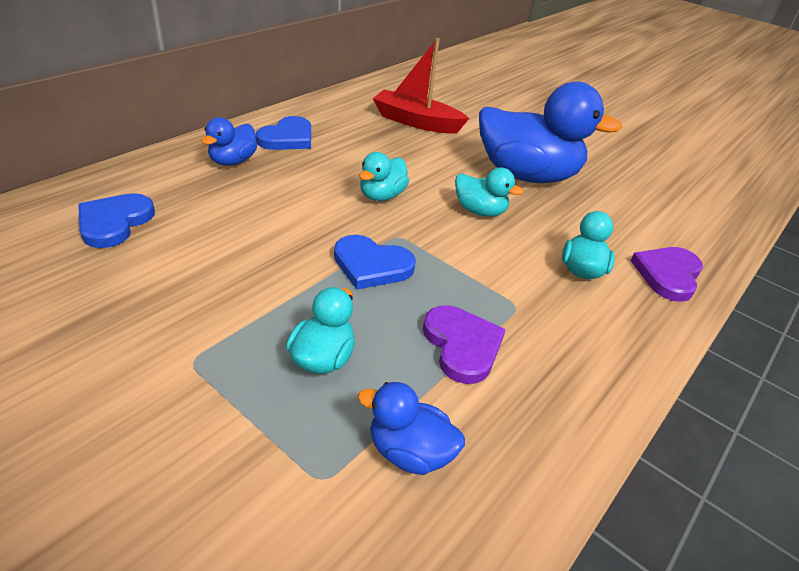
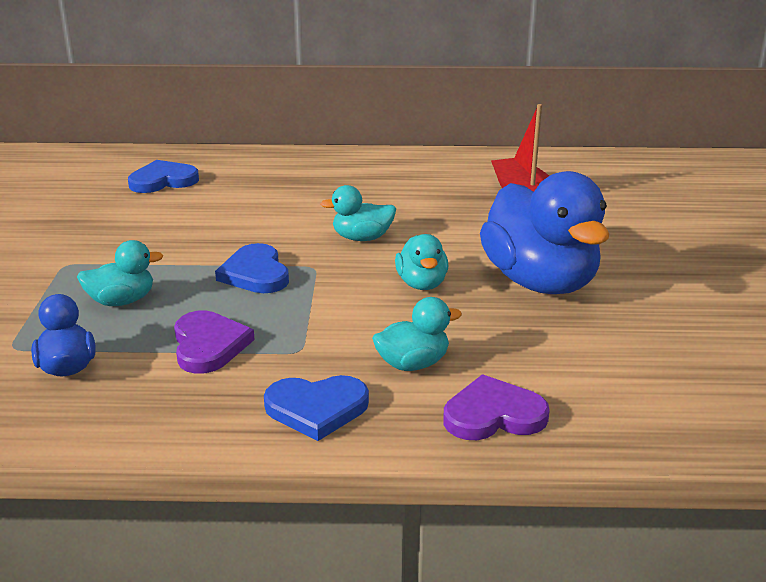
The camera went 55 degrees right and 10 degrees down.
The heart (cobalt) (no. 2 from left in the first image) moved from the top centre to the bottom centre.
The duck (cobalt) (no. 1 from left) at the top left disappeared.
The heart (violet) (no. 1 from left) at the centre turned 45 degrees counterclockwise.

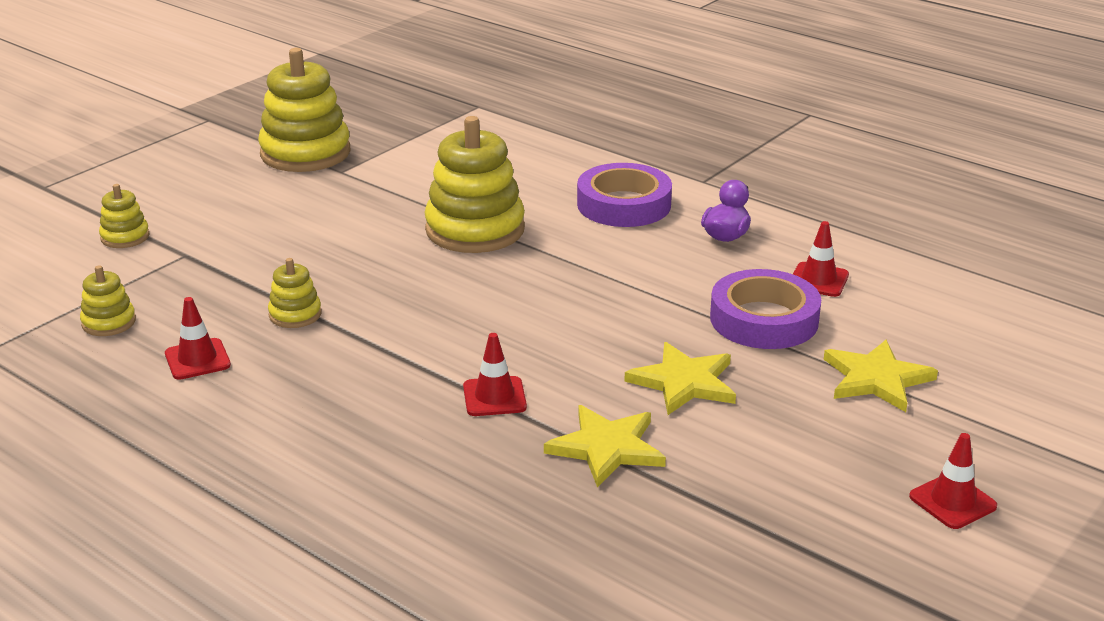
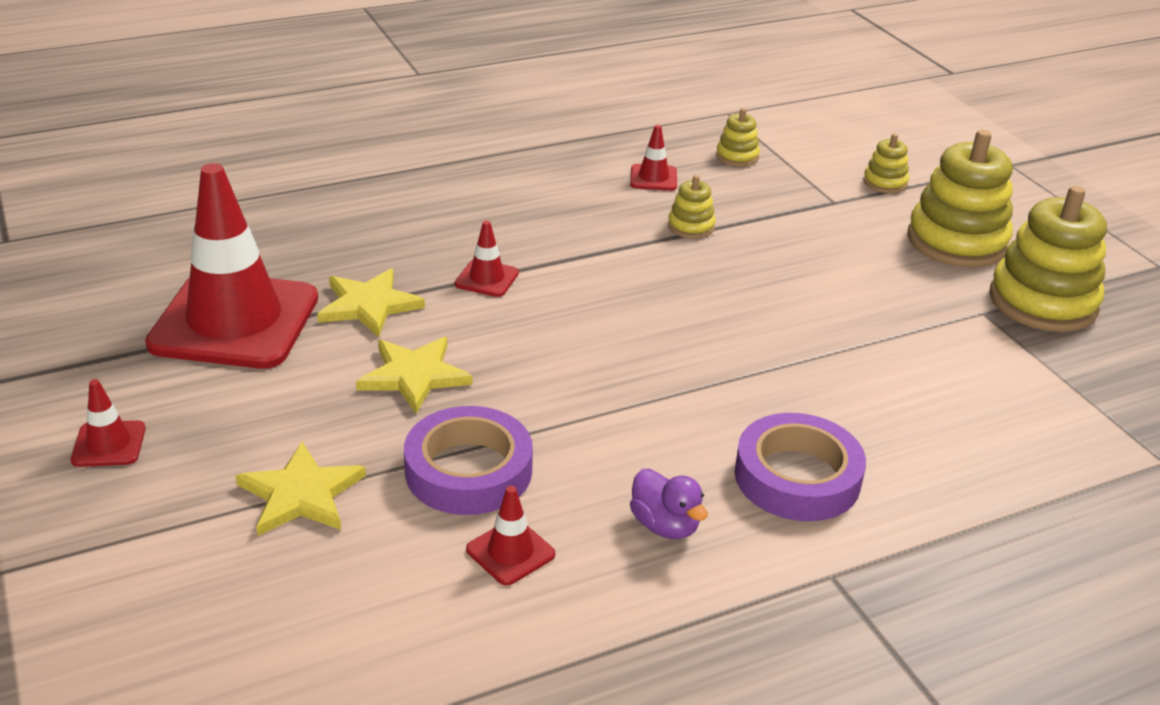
The camera went 115 degrees right and 5 degrees up.
The ring stacker (yellow) (no. 5 from left in the first image) moved from the top centre to the top right.
The road cone (scarlet) (no. 2 from left) at the middle left appeared.

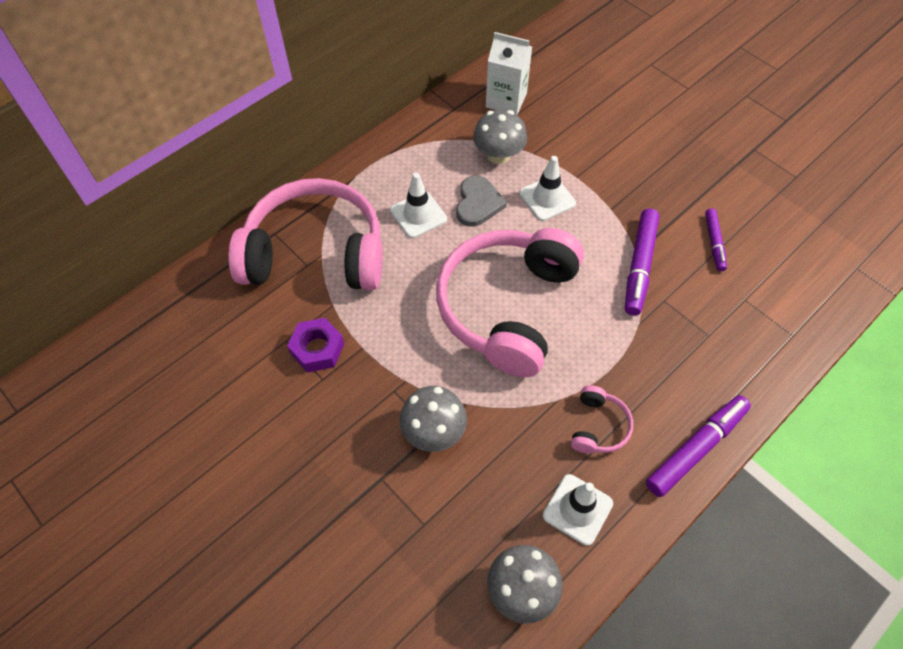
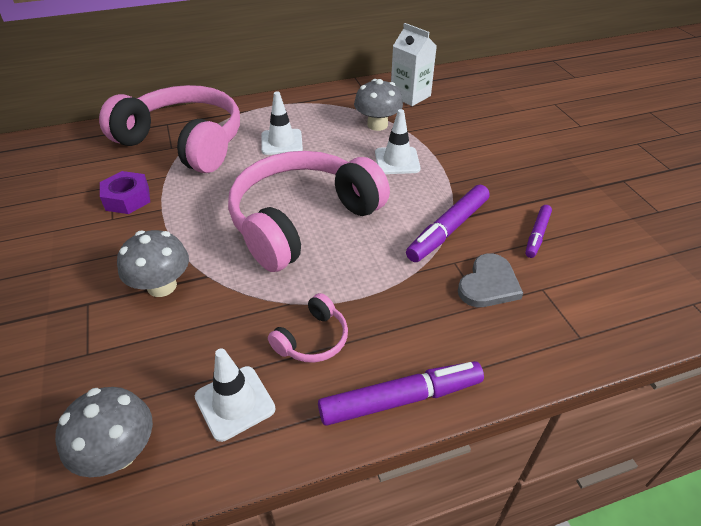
The camera went 25 degrees right and 15 degrees down.
The heart (ash-grey) moved from the top centre to the middle right.

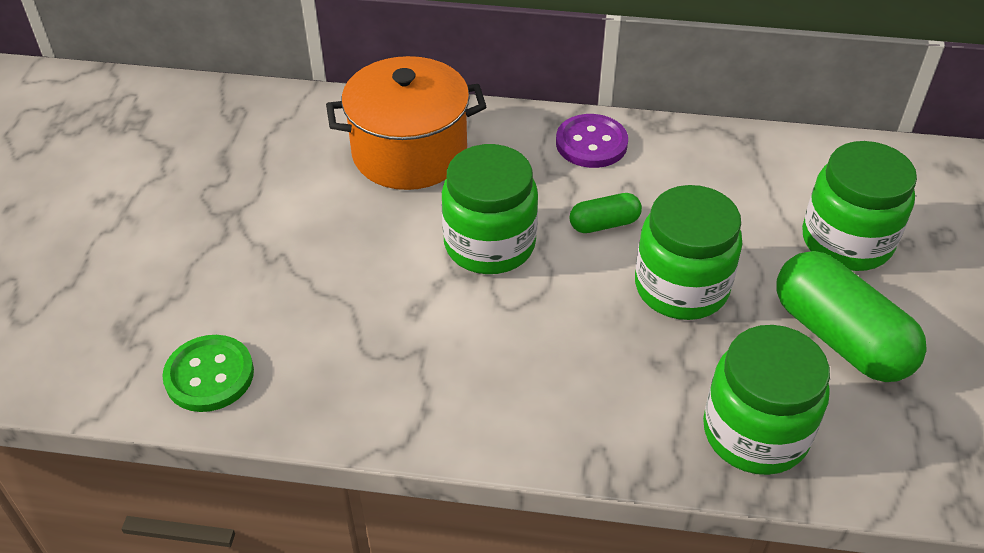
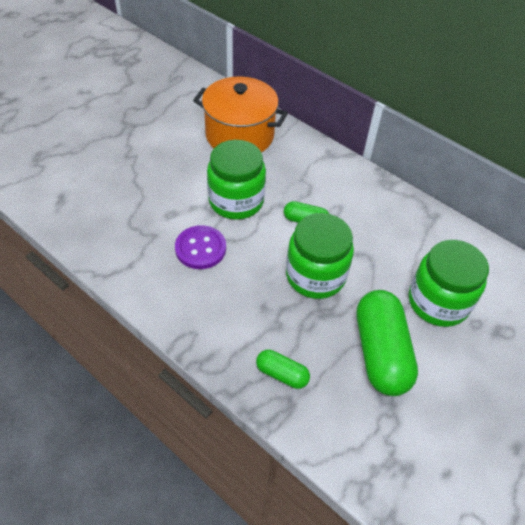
The camera went 30 degrees right and 5 degrees up.
The sewing button (violet) moved from the top centre to the centre.
The jam jar (leaf-green) (no. 3 from left) at the bottom right was replaced by the pill shape (leaf-green) (no. 1 from left) at the bottom centre.
The sewing button (leaf-green) at the bottom left disappeared.

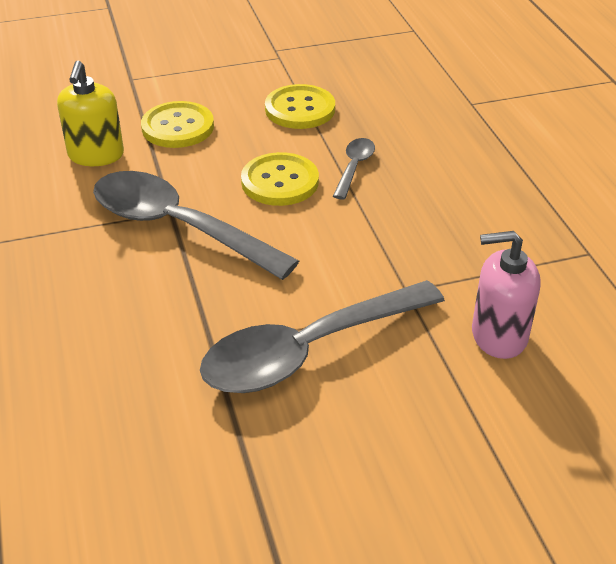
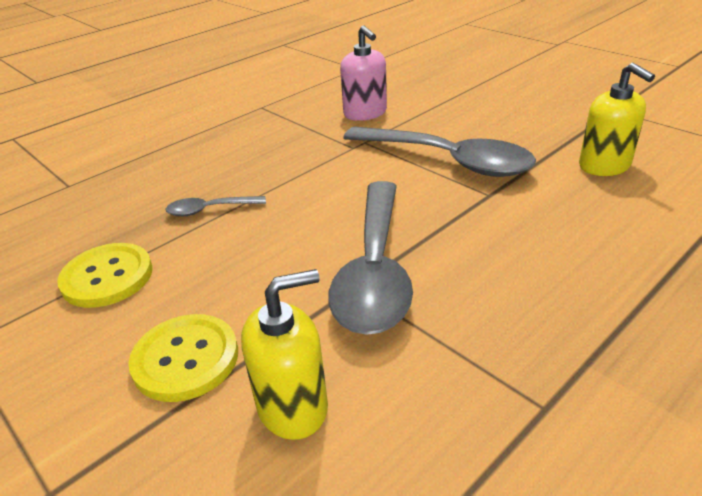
The camera went 115 degrees left and 5 degrees down.
The sewing button (yellow) (no. 2 from left) at the top centre disappeared.
The pump bottle (yellow) (no. 2 from left) at the top right appeared.

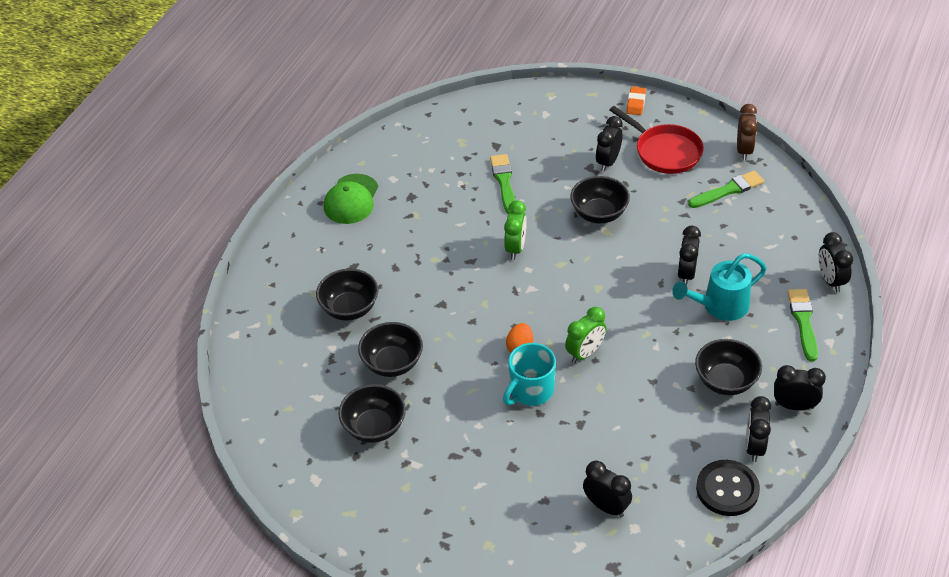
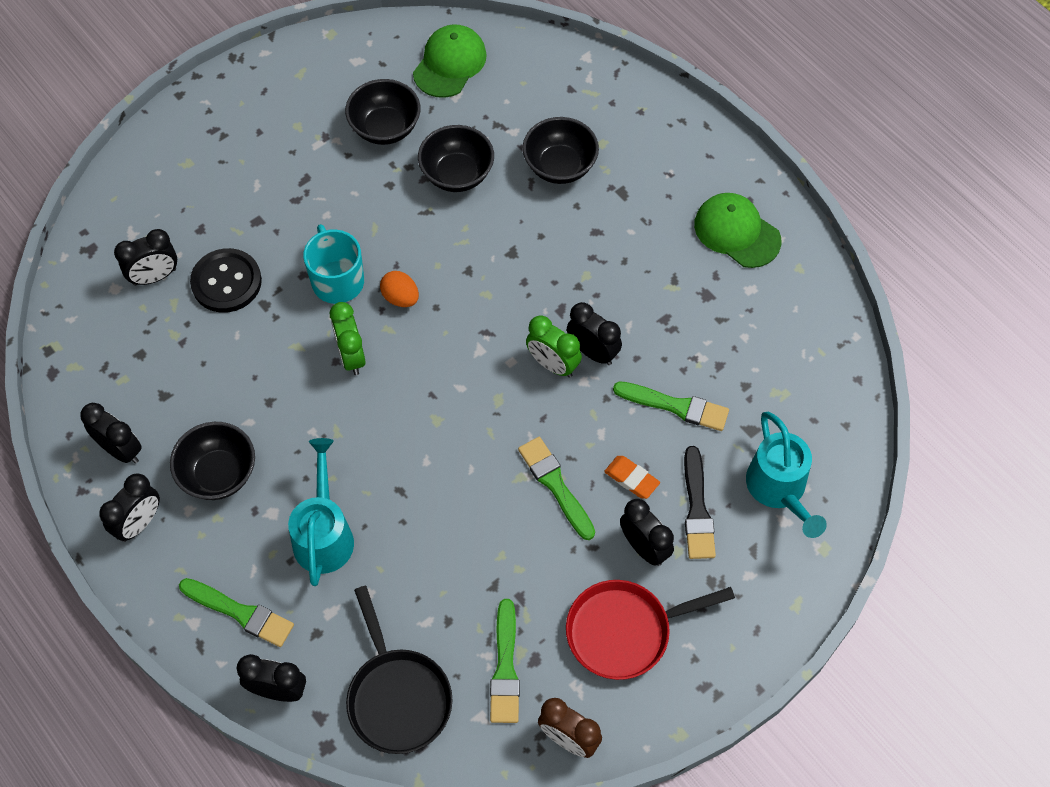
The camera went 115 degrees right and 15 degrees up.
The eraser (orange) moved from the top right to the centre.
The serving bowl (ebony) (no. 4 from left) at the centre was replaced by the paint brush (leaf-green) (no. 3 from left) at the centre.
The bedside clock (ebony) (no. 3 from left in the first image) moved from the middle right to the centre.
The sewing button (ebony) moved from the bottom right to the middle left.
The peaked cap (leaf-green) (no. 1 from left) at the top centre appeared.
The sprinkling can (turquoise) (no. 2 from left) at the middle right appeared.
The paint brush (ebony) at the middle right appeared.
The frying pan (ebony) at the bottom centre appeared.

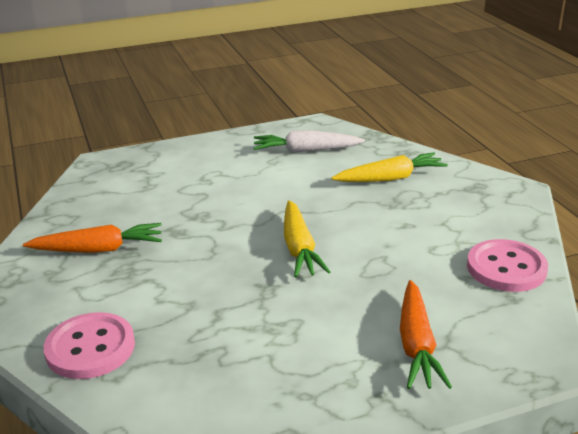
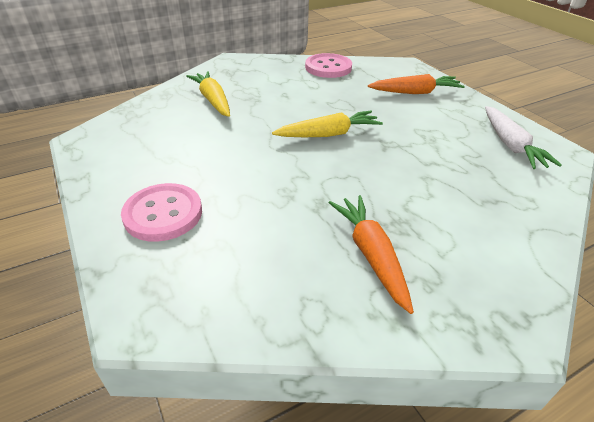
The camera went 100 degrees left and 10 degrees up.
The root vegetable (pure white) moved from the top centre to the top right.
The sewing button (rose-pink) (no. 1 from left) moved from the bottom left to the middle left.

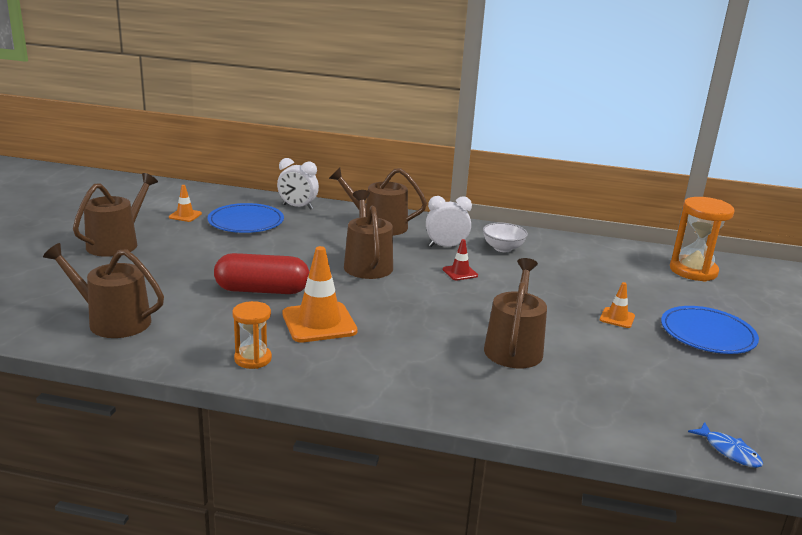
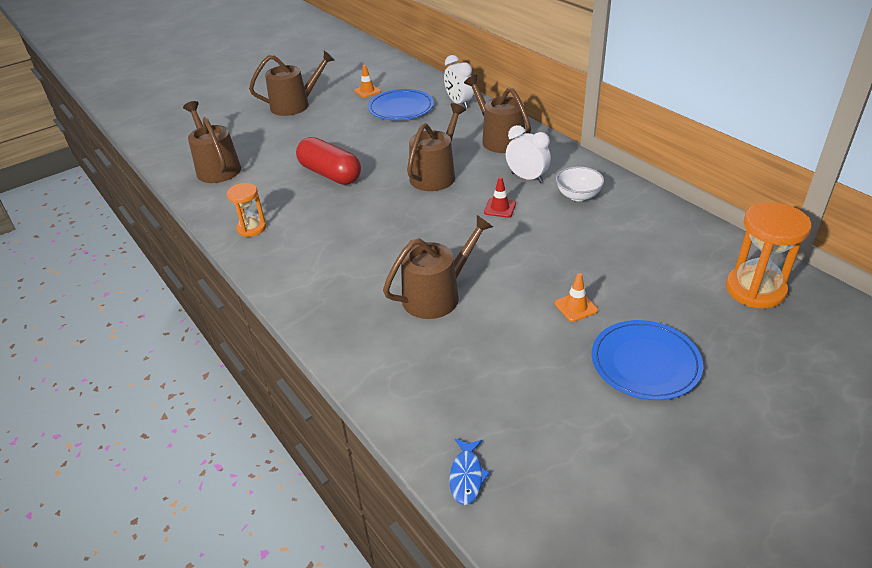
The camera went 45 degrees right and 15 degrees up.
The road cone (orange) (no. 2 from left) at the centre disappeared.

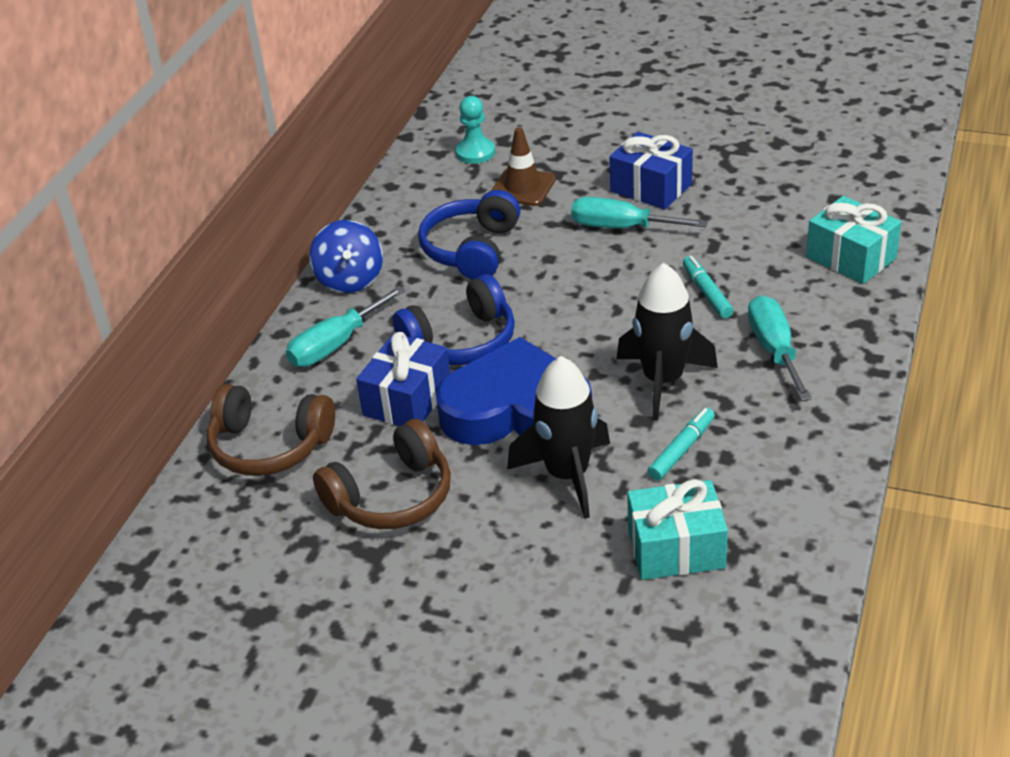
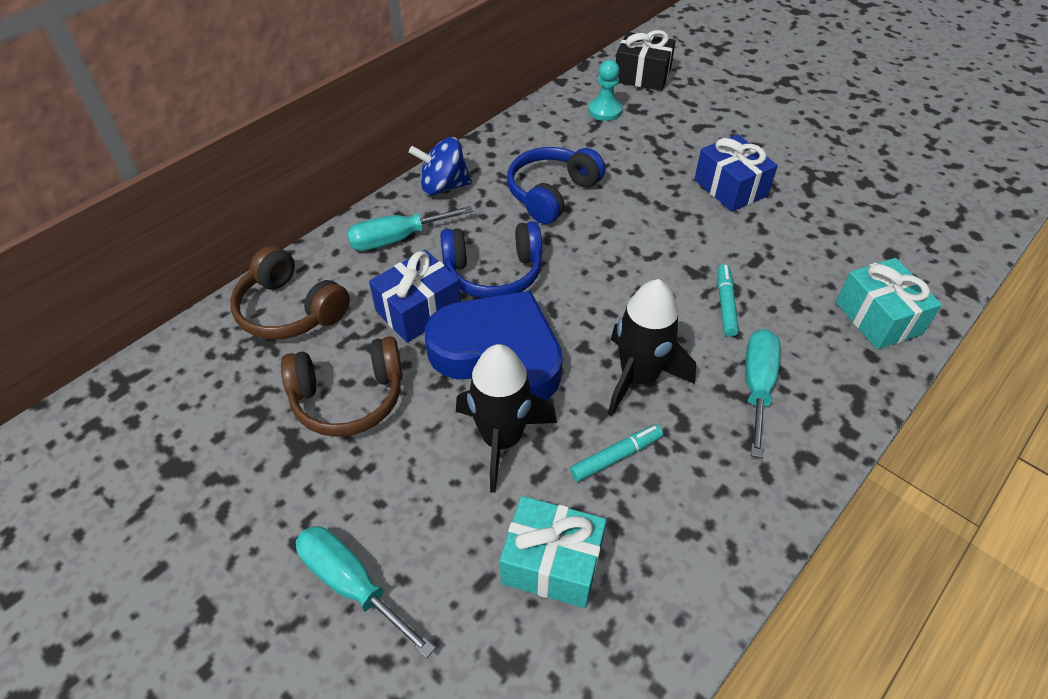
The camera went 20 degrees right and 10 degrees up.
The road cone (dark brown) at the top centre disappeared.
The flat screwdriver (turquoise) (no. 2 from left in the first image) moved from the top centre to the bottom centre.
The whirligig (cobalt) at the centre turned 75 degrees clockwise.
The present (ebony) at the top centre appeared.

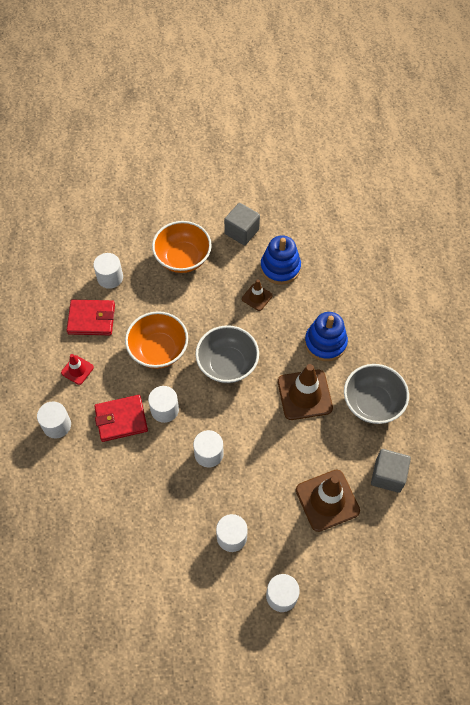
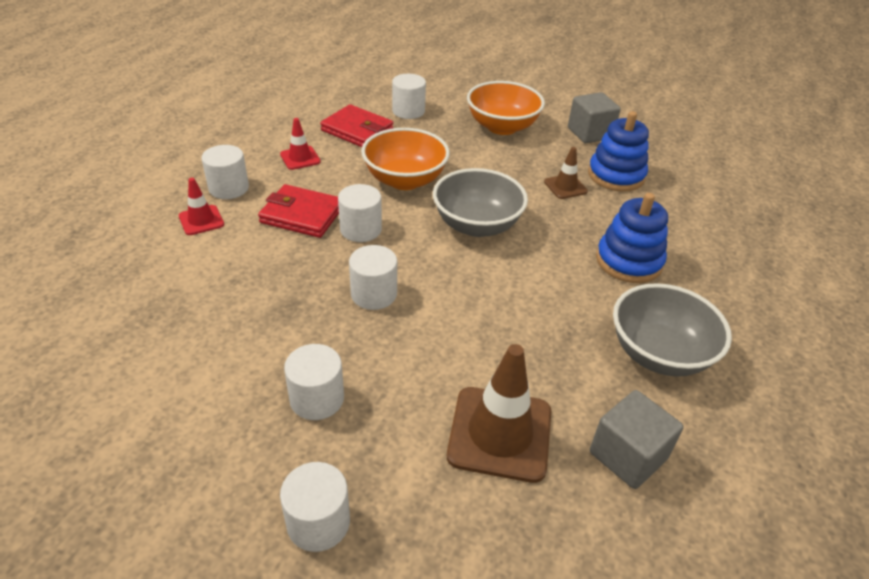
The camera went 30 degrees right and 20 degrees down.
The road cone (dark brown) (no. 2 from left) at the centre disappeared.
The road cone (scarlet) (no. 1 from left) at the middle left appeared.

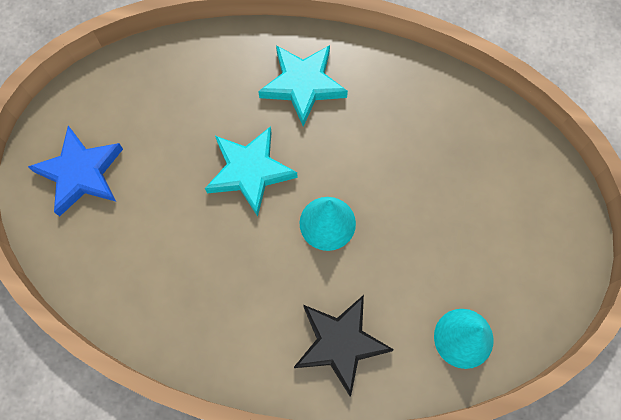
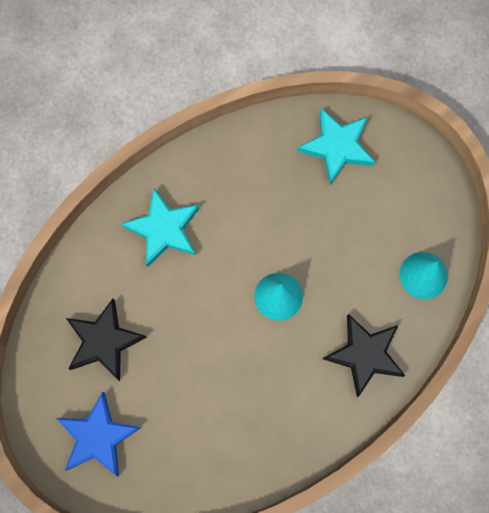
The camera went 50 degrees left and 5 degrees up.
The five-pointed star (turquoise) (no. 1 from left in the first image) moved from the centre to the top right.
The five-pointed star (ebony) (no. 1 from left) at the middle left appeared.

